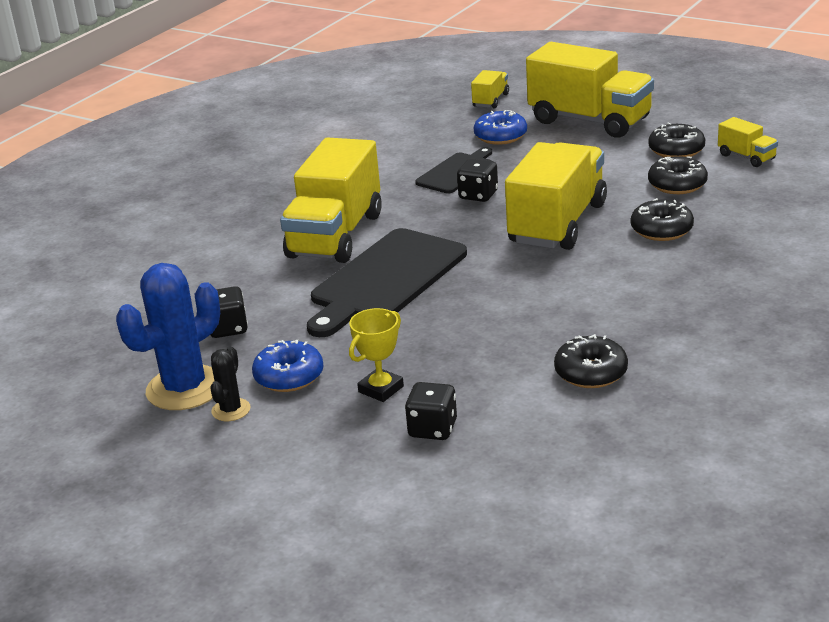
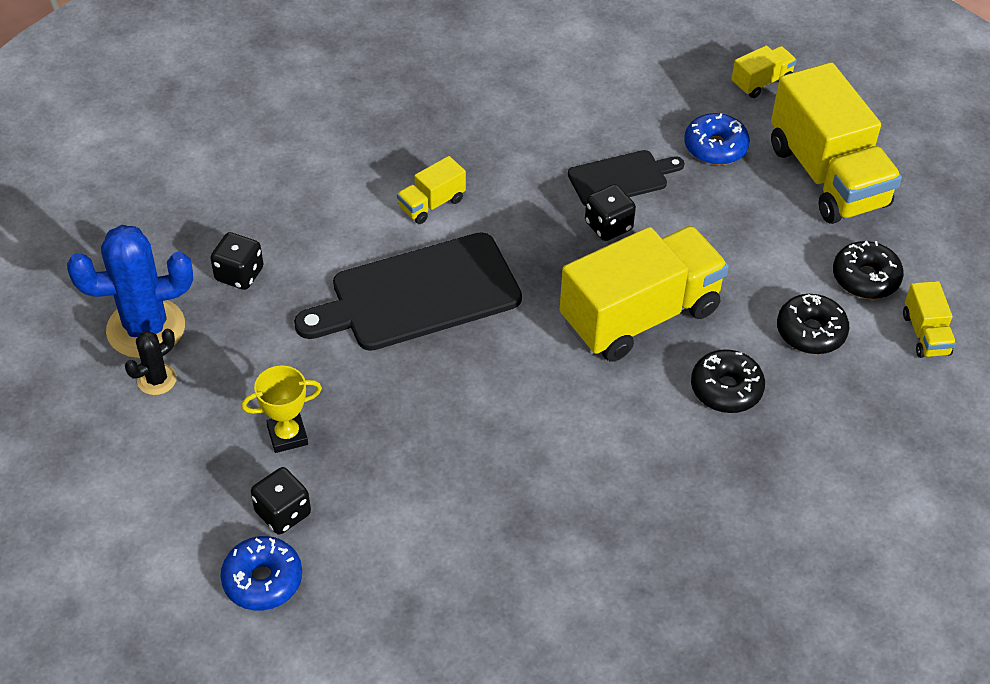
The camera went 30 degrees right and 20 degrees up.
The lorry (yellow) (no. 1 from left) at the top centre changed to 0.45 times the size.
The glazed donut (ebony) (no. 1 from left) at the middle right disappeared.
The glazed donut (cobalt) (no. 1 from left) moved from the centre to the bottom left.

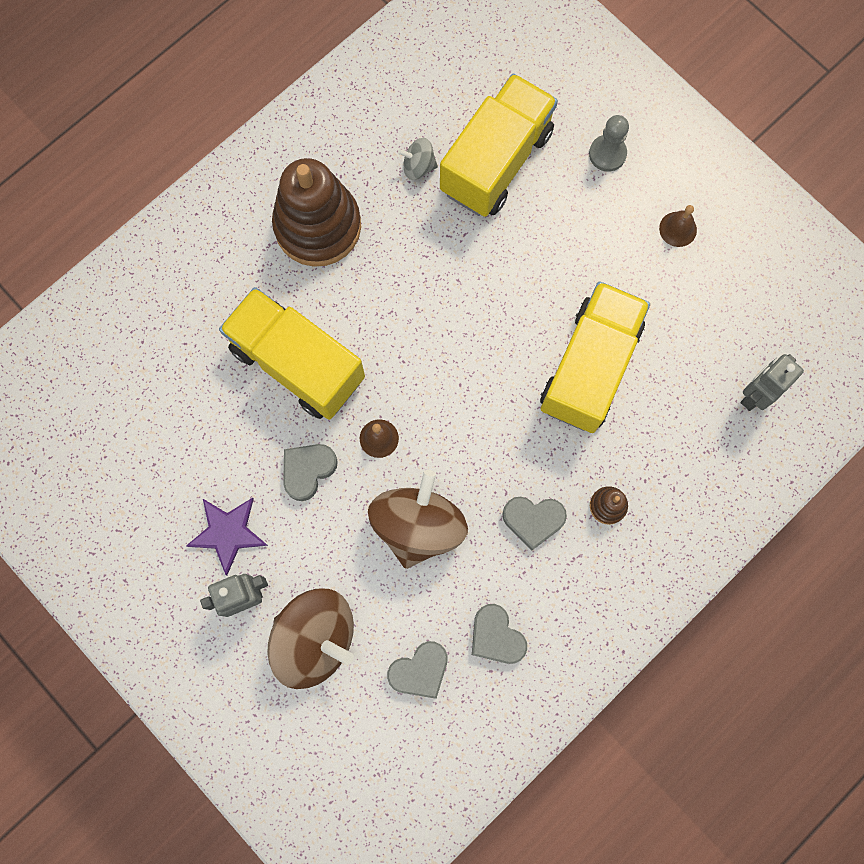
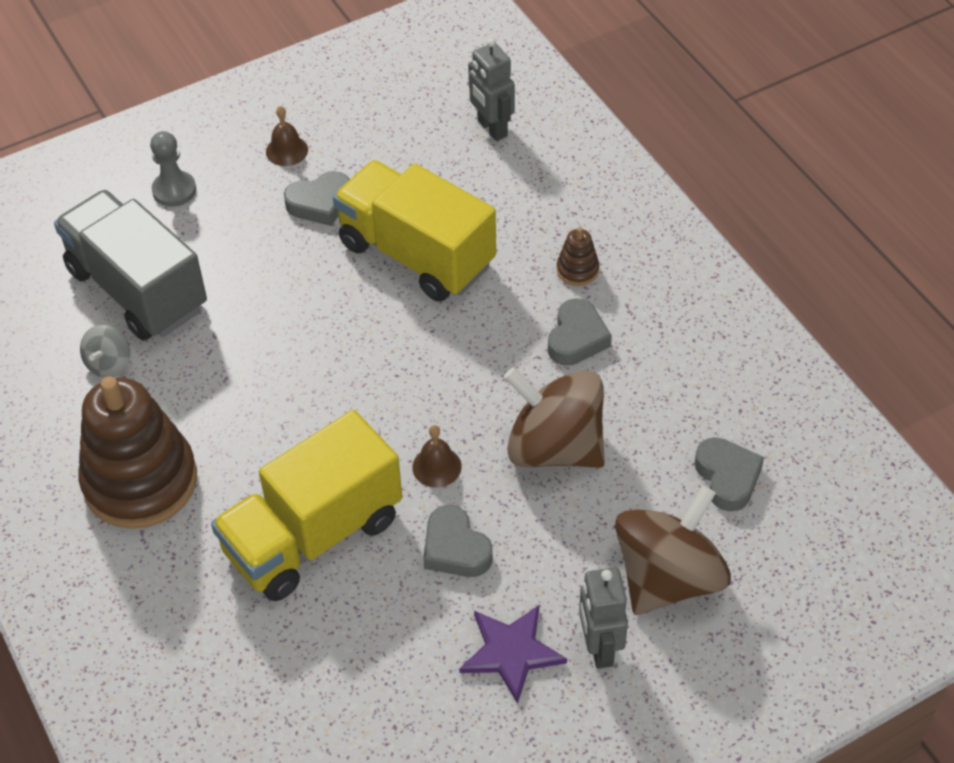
The camera went 75 degrees left and 25 degrees down.
The lorry (yellow) (no. 2 from left) at the top centre became the lorry (ash-grey) at the middle left.
The heart (ash-grey) (no. 3 from left in the first image) moved from the bottom centre to the top left.

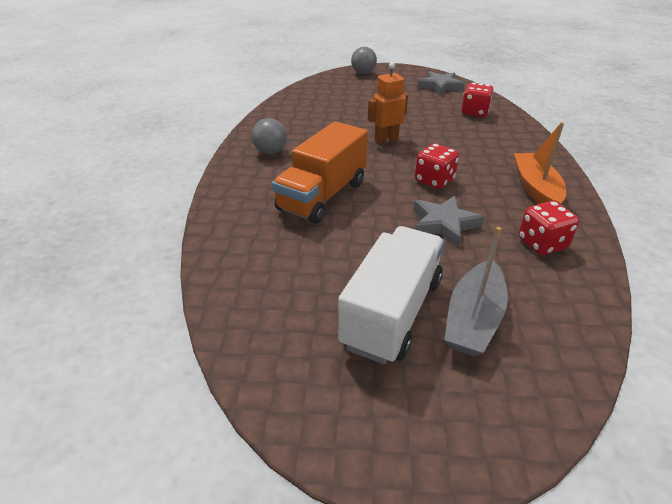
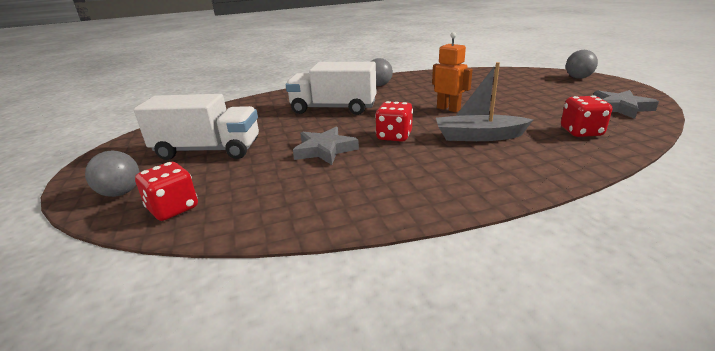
The camera went 70 degrees right and 10 degrees down.
The lorry (orange) at the centre became the lorry (pure white) (no. 2 from left) at the top centre.
The toy boat (orange) at the top right disappeared.
The dice (scarlet) (no. 3 from left in the first image) moved from the middle right to the middle left.
The toy boat (ash-grey) moved from the middle right to the top right.
The play ball (ash-grey) (no. 1 from left) at the middle left appeared.

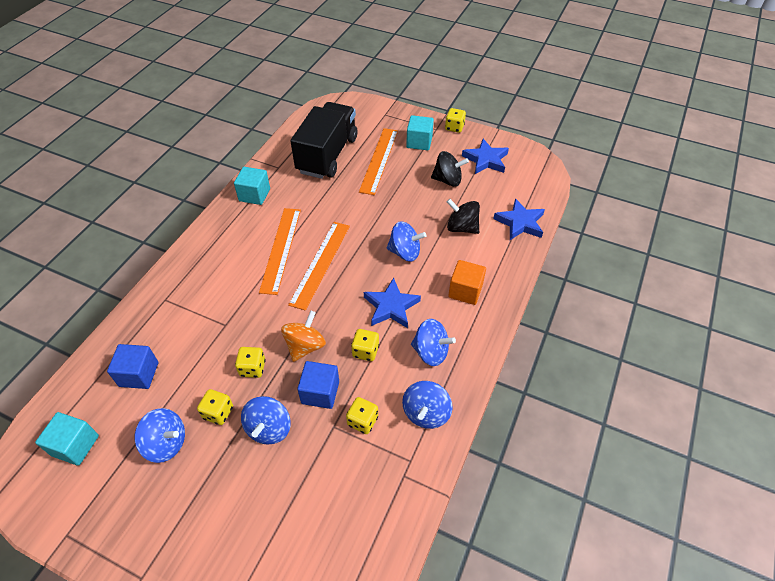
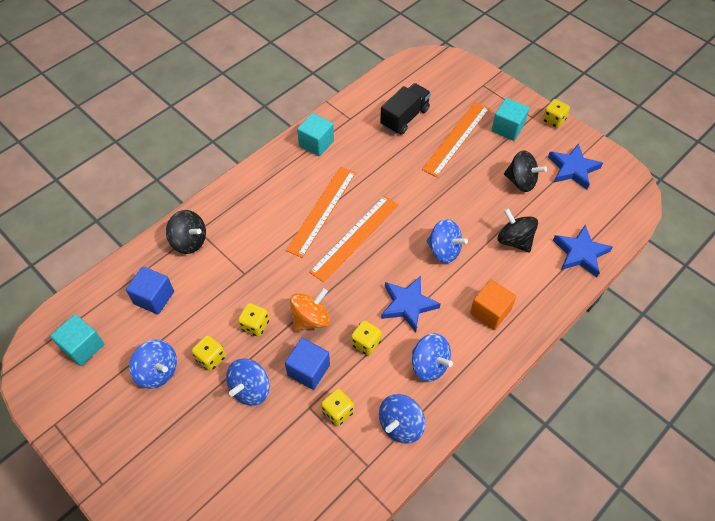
The camera went 20 degrees right and 5 degrees up.
The lorry (ebony) at the top centre changed to 0.62 times the size.
The whirligig (ebony) (no. 1 from left) at the middle left appeared.

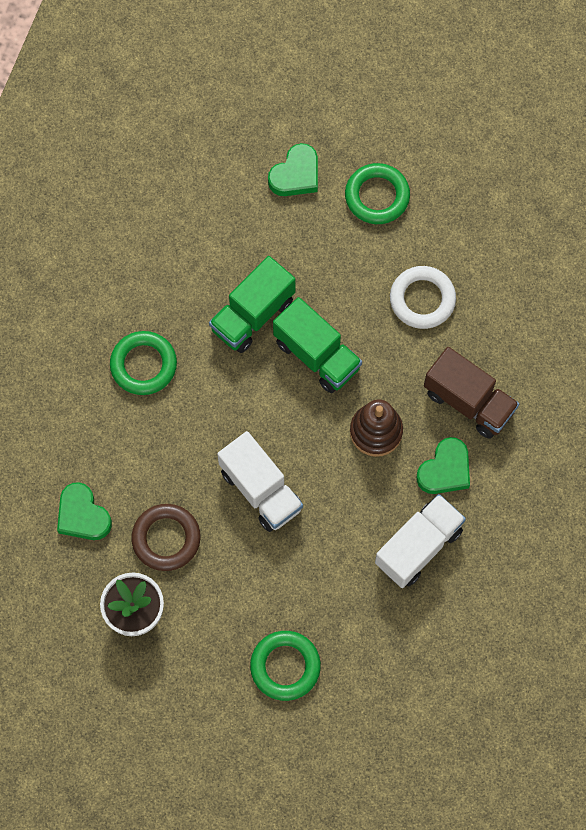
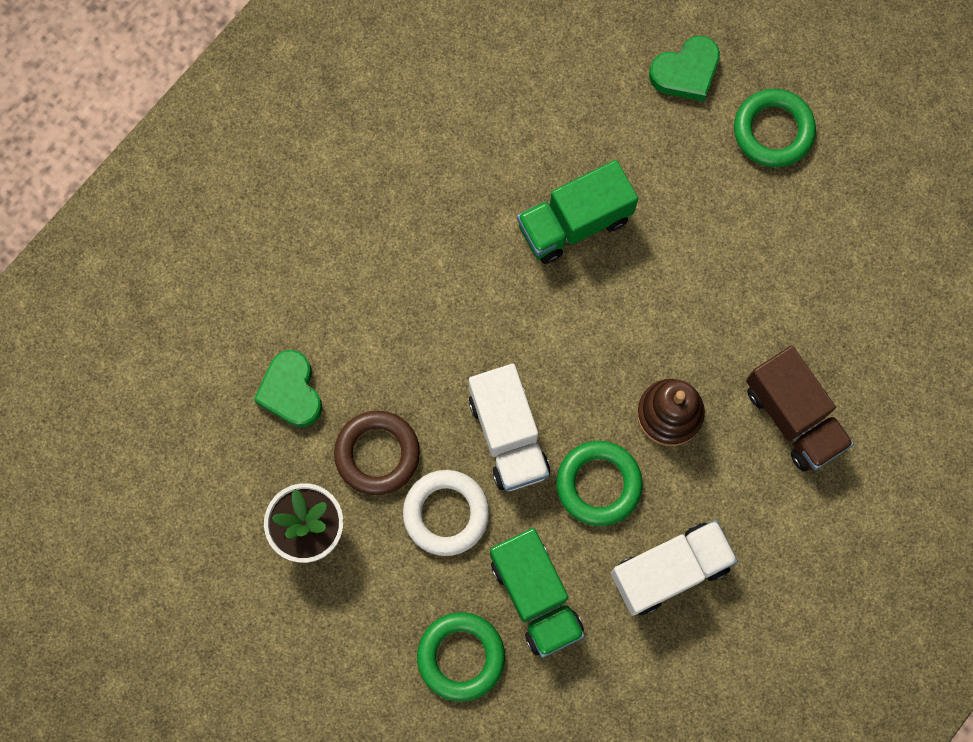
The camera went 20 degrees right and 5 degrees up.
The hoop (pure white) moved from the middle right to the bottom centre.
The lorry (leaf-green) (no. 2 from left in the first image) moved from the centre to the bottom centre.
The hoop (leaf-green) (no. 1 from left in the first image) moved from the middle left to the centre.
The heart (leaf-green) (no. 3 from left) at the middle right disappeared.

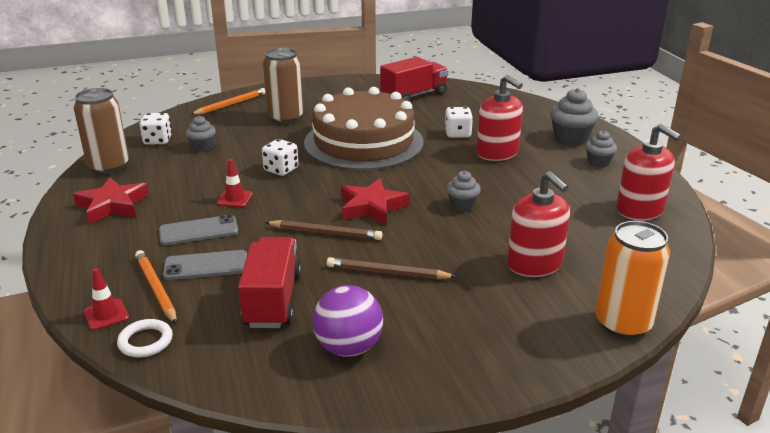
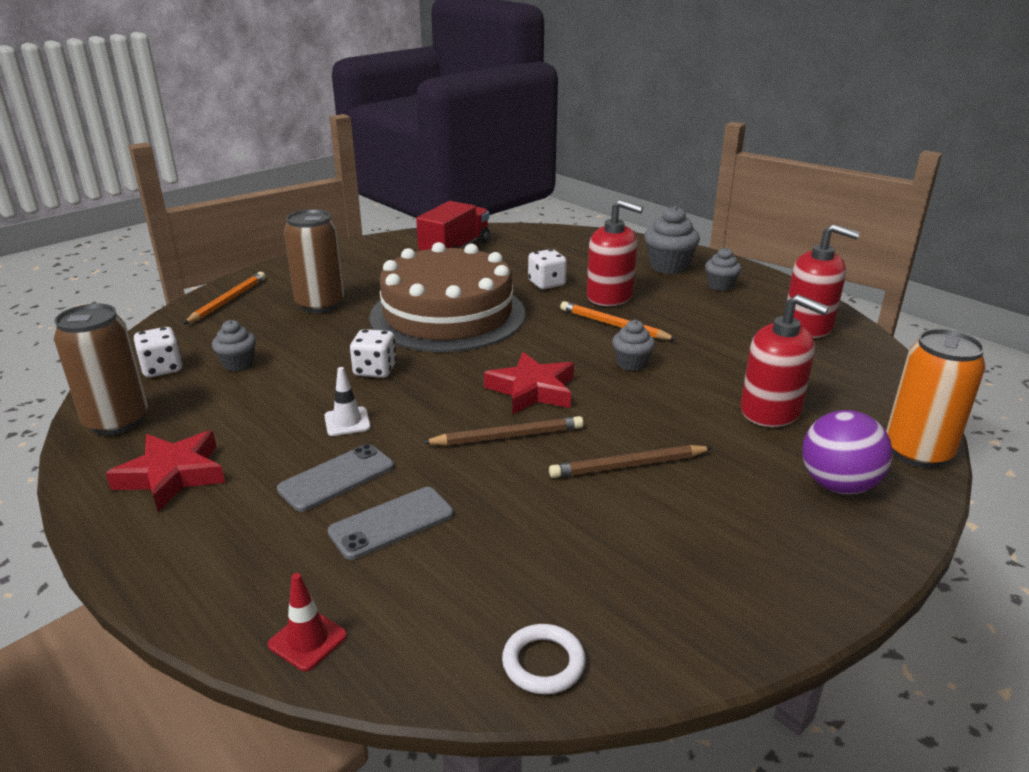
The camera went 25 degrees left and 0 degrees up.
The road cone (scarlet) (no. 2 from left) at the middle left became the road cone (pure white) at the centre.
The lorry (scarlet) (no. 1 from left) at the centre disappeared.
The pencil (orange) (no. 1 from left in the first image) moved from the middle left to the centre.
The play ball (violet) moved from the bottom centre to the middle right.
The hoop (pure white) moved from the bottom left to the bottom centre.

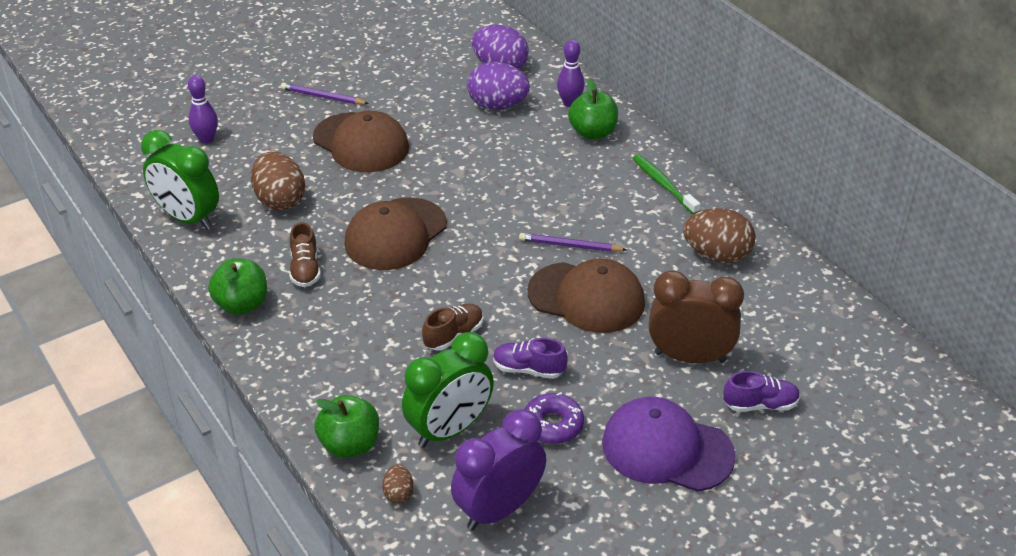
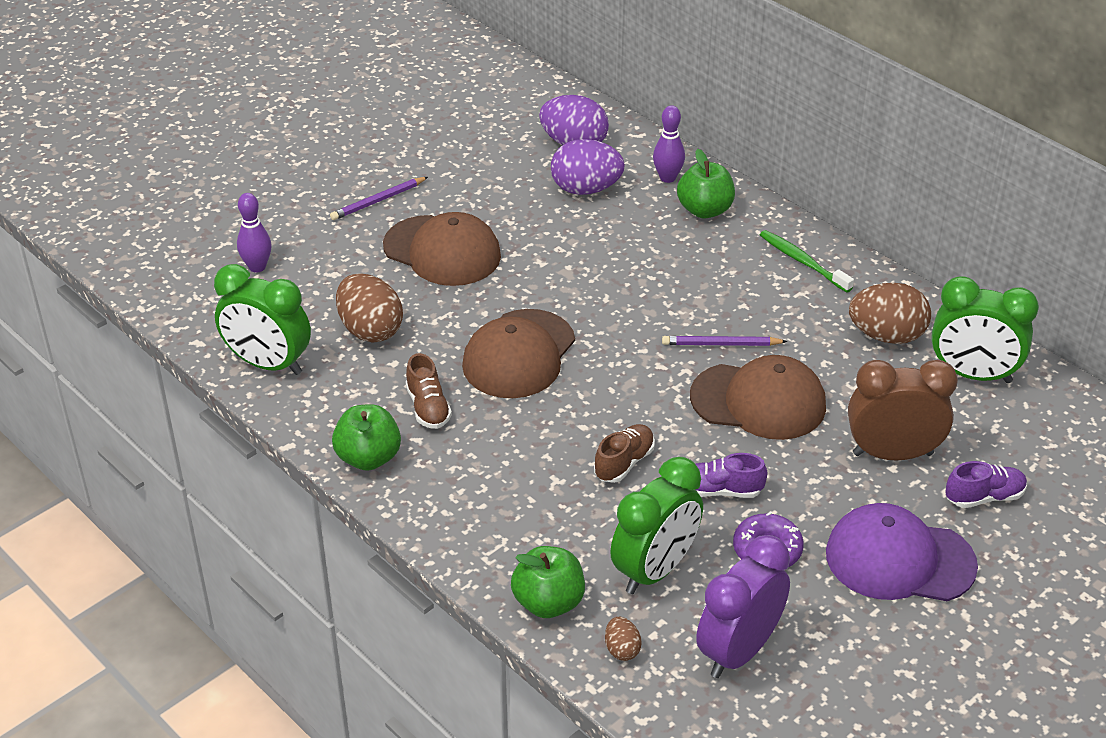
The camera went 10 degrees left and 0 degrees up.
The pencil (violet) (no. 1 from left) at the top left turned 45 degrees counterclockwise.
The bedside clock (leaf-green) (no. 3 from left) at the middle right appeared.

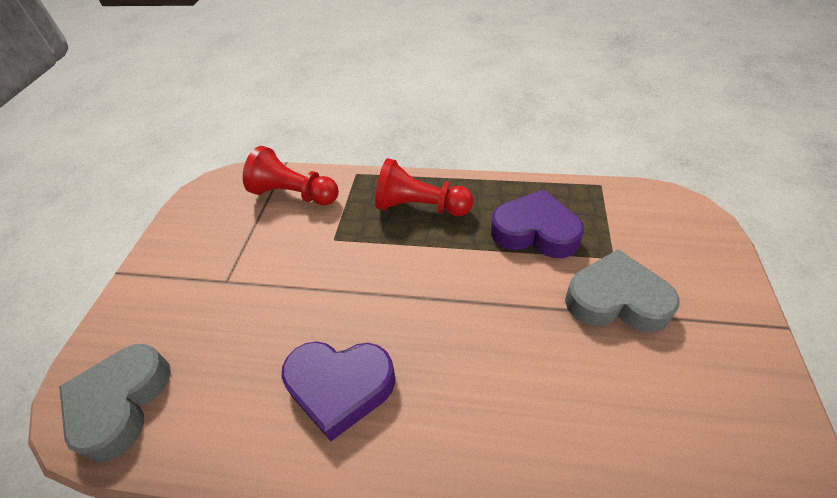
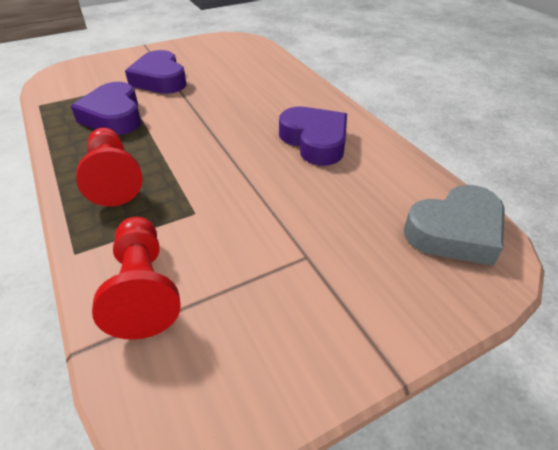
The camera went 130 degrees left and 5 degrees down.
The heart (ash-grey) (no. 2 from left) at the middle right became the heart (violet) (no. 2 from left) at the top left.

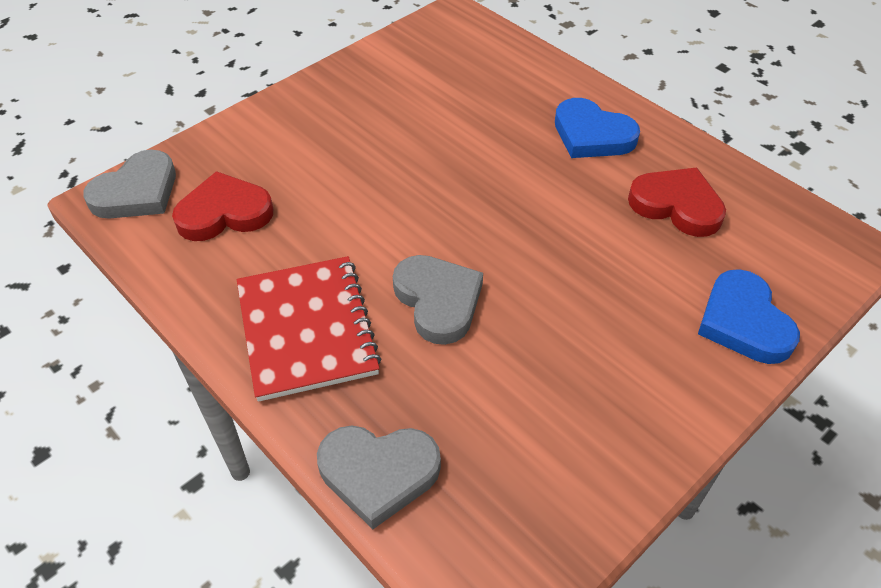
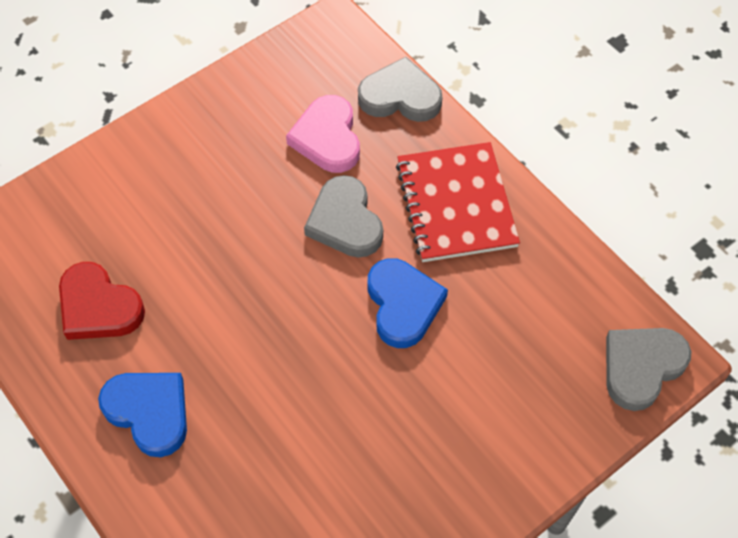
The camera went 175 degrees left and 10 degrees up.
The heart (scarlet) (no. 1 from left) at the middle left disappeared.
The heart (cobalt) (no. 2 from left) moved from the middle right to the centre.
The heart (rose-pink) at the top centre appeared.

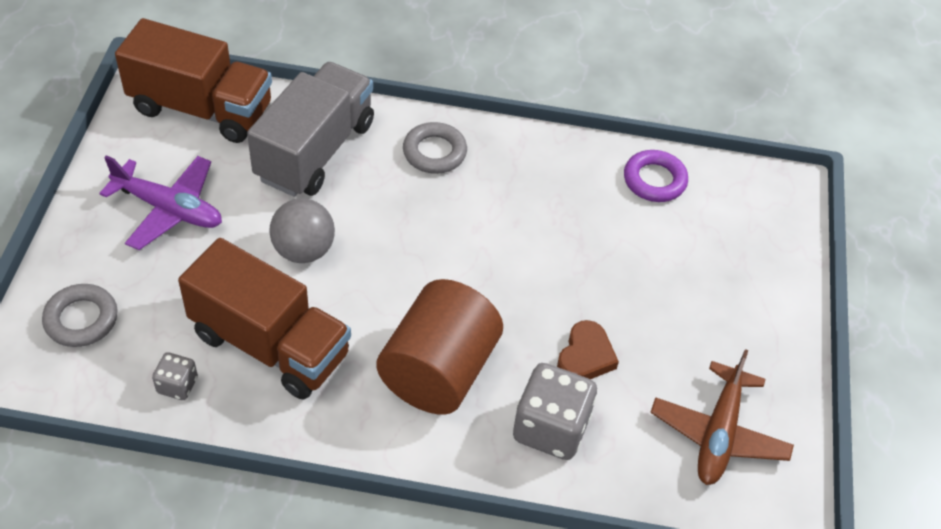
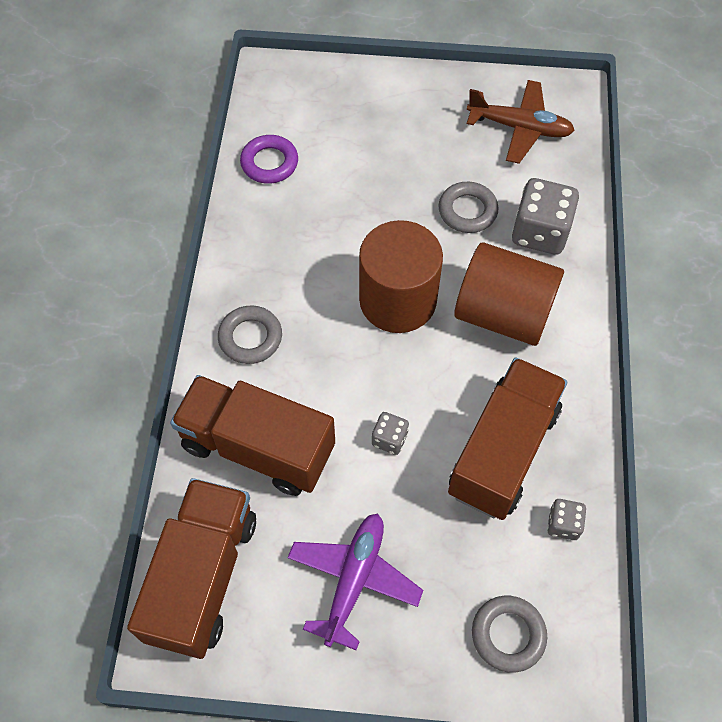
The camera went 90 degrees left and 10 degrees up.
The lorry (ash-grey) at the top left became the lorry (dark brown) (no. 2 from left) at the centre.
The play ball (ash-grey) at the middle left was replaced by the dice (ash-grey) (no. 1 from left) at the centre.
The heart (dark brown) at the centre was replaced by the hoop (ash-grey) (no. 2 from left) at the top centre.
The cylinder (dark brown) (no. 1 from left) at the centre appeared.

